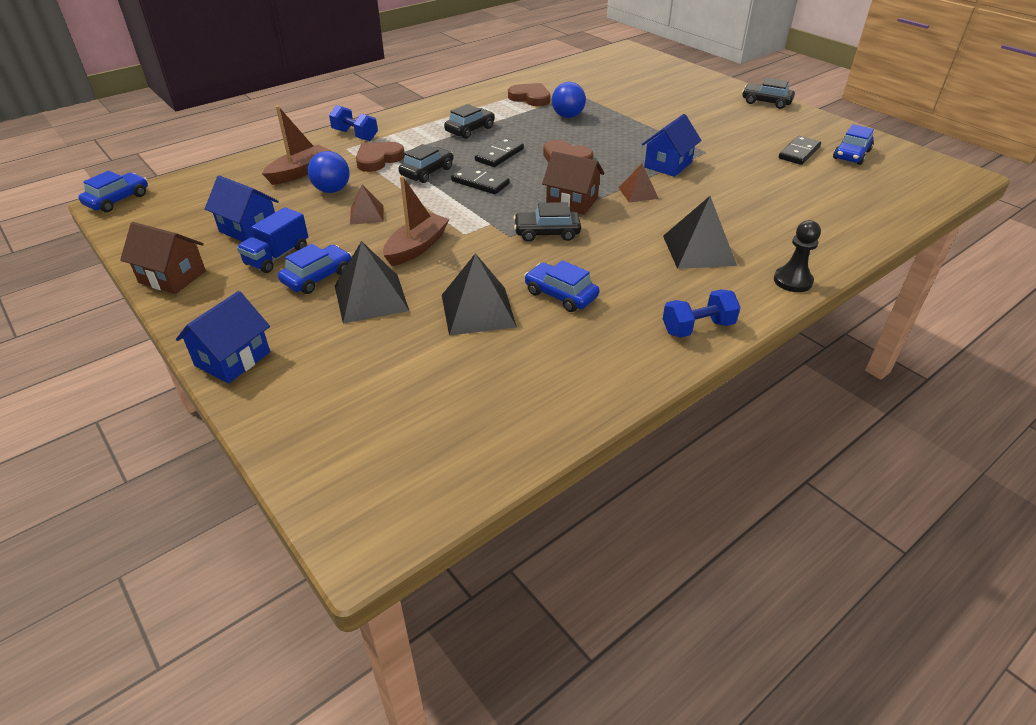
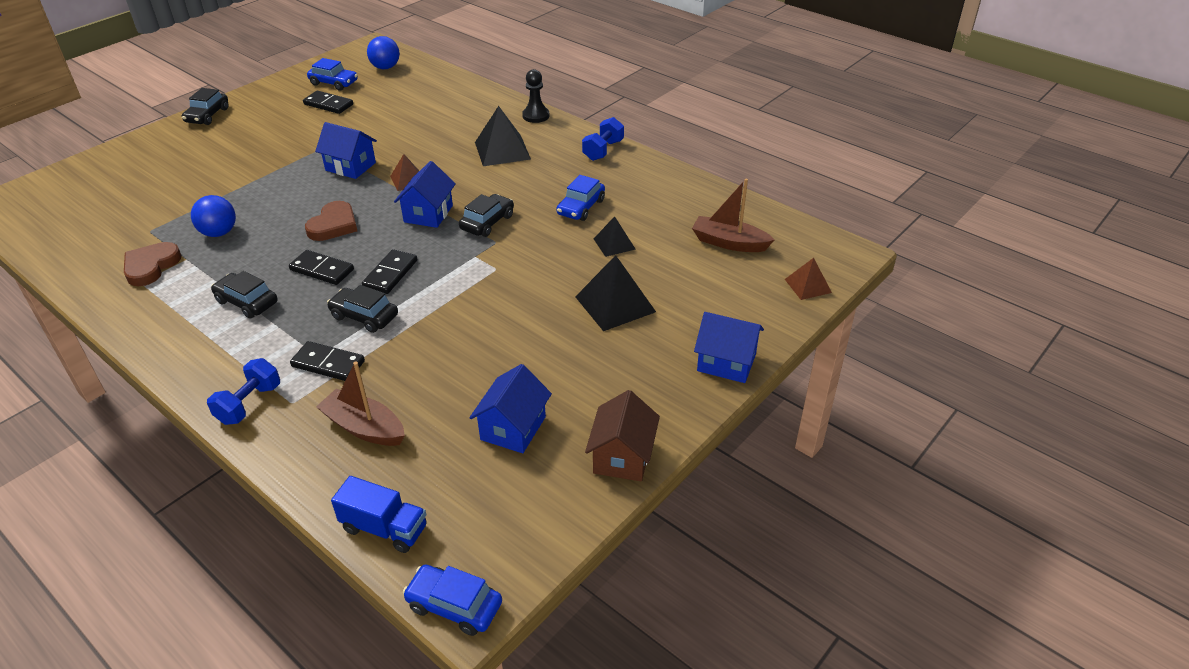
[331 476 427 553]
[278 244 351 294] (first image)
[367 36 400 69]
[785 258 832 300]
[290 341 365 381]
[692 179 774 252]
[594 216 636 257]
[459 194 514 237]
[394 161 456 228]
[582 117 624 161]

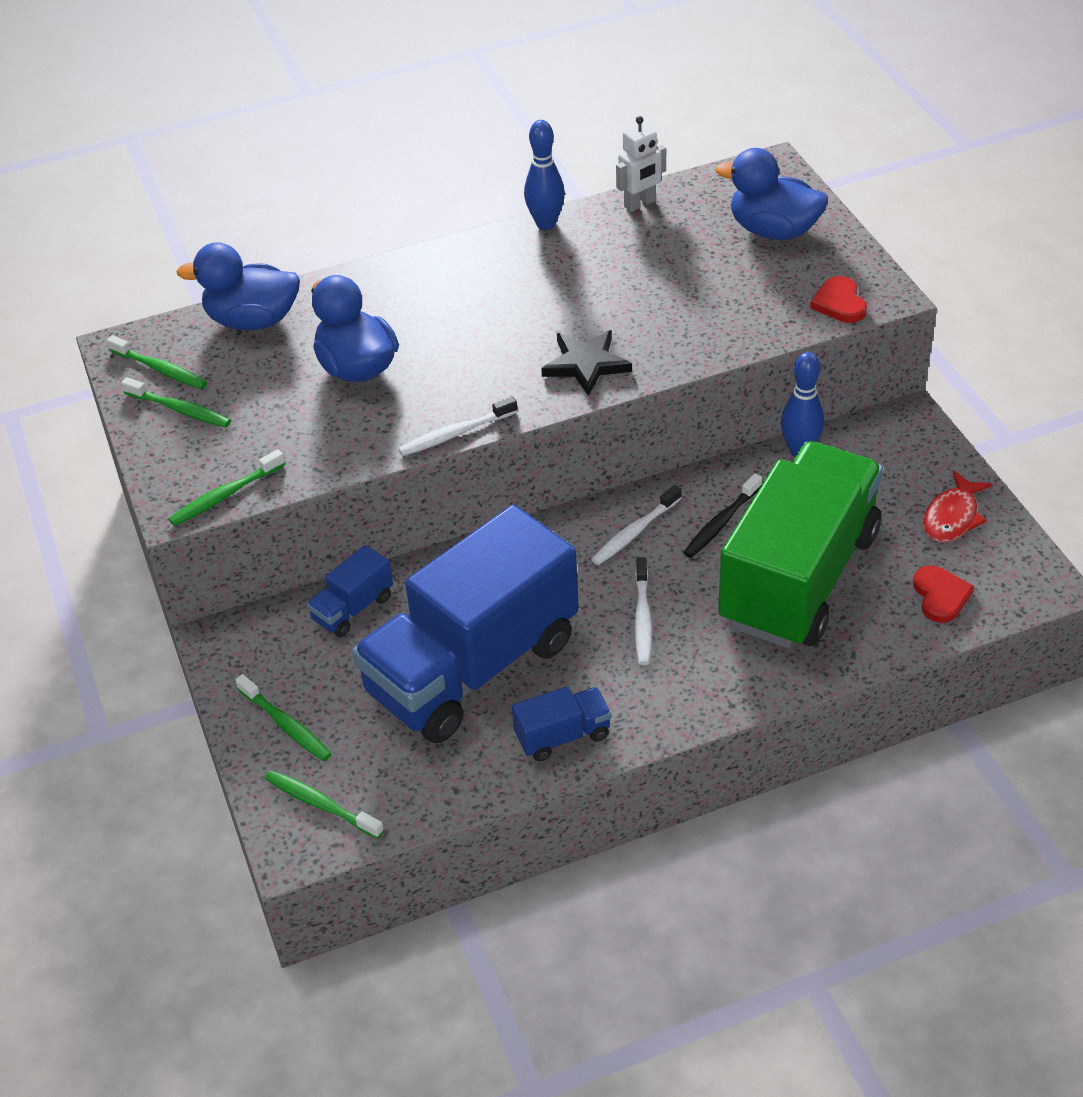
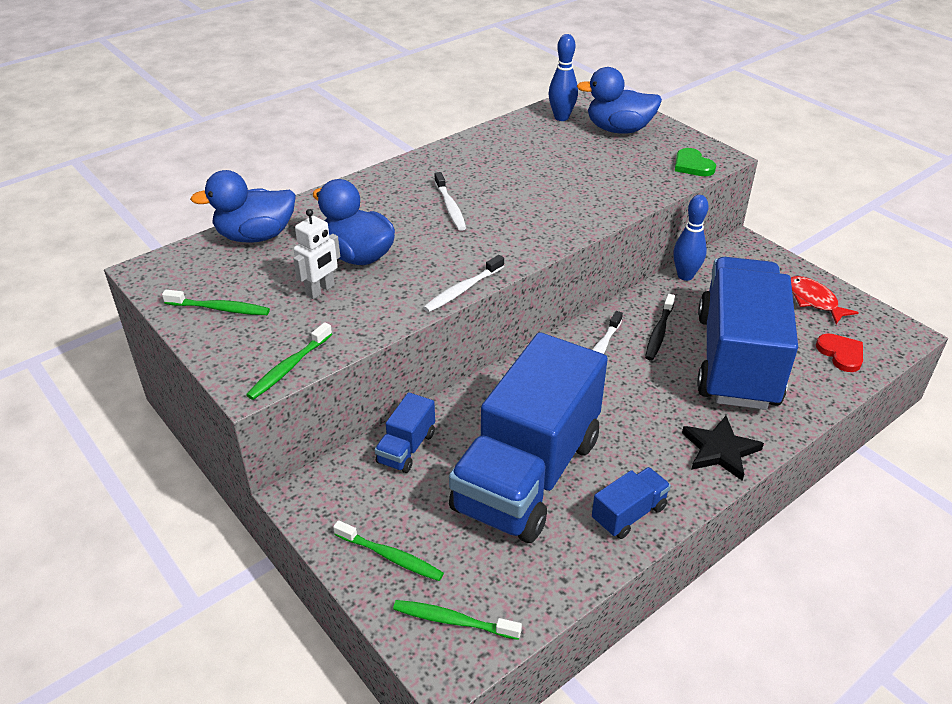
[107 335 207 389] (first image)
[549 34 578 121]
[682 416 764 481]
[293 209 340 299]
[434 172 466 231]
[697 257 798 410]
[675 148 716 176]
[791 276 859 324]

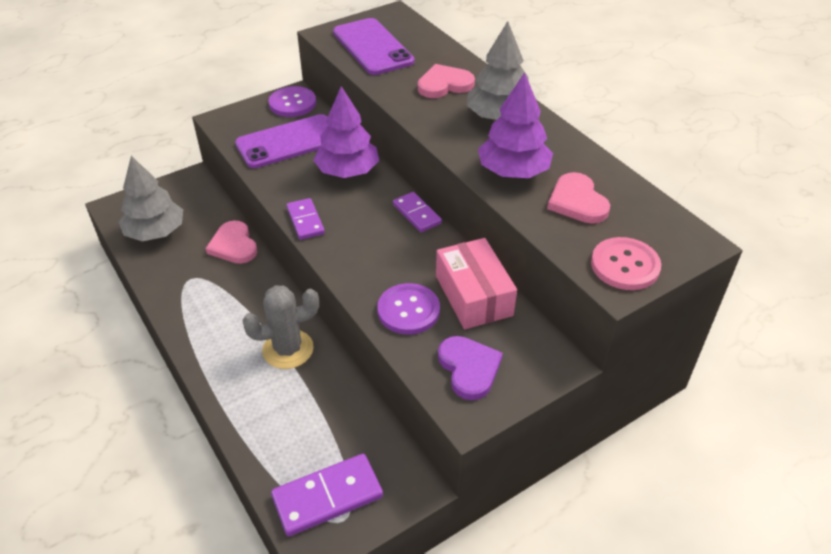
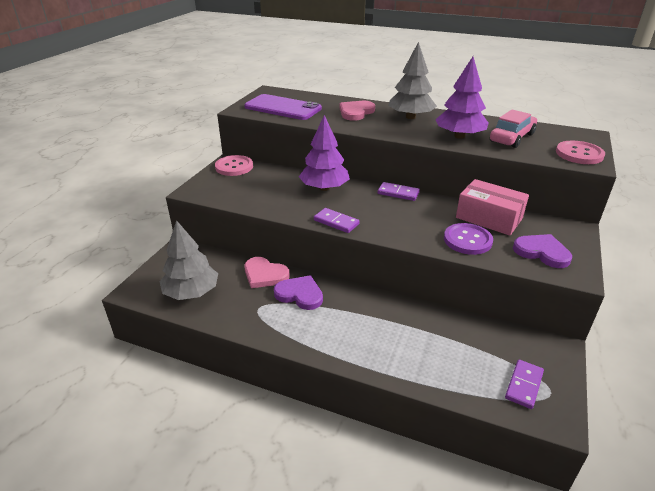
[235 114 328 168] (first image)
[242 285 319 369] (first image)
[215 155 253 176]
[505 360 544 409]
[490 109 537 148]
[274 275 323 310]

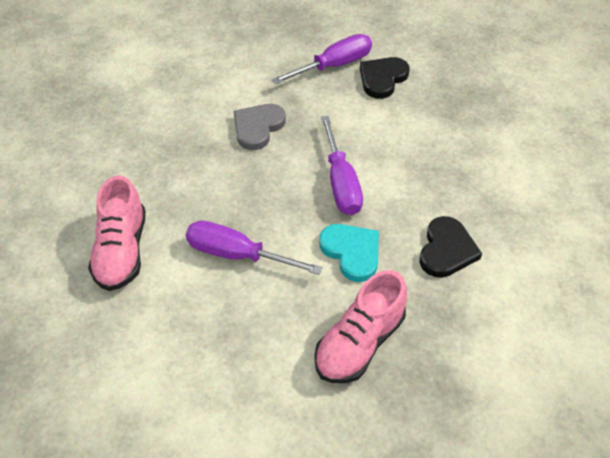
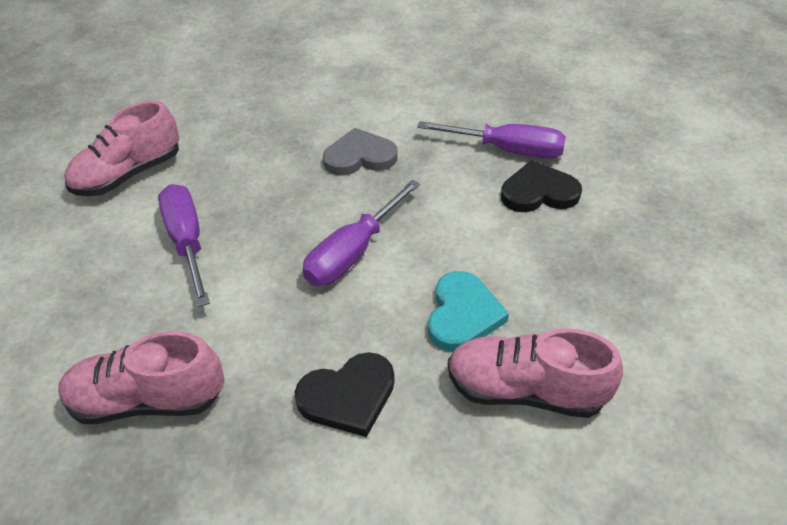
[428 271 509 351]
[448 328 623 418]

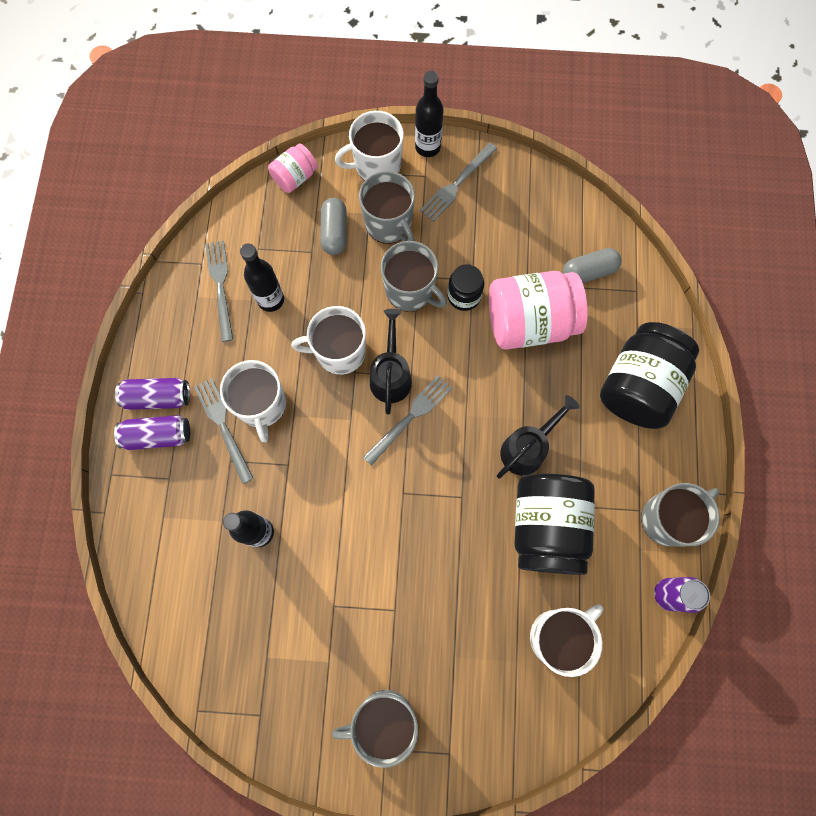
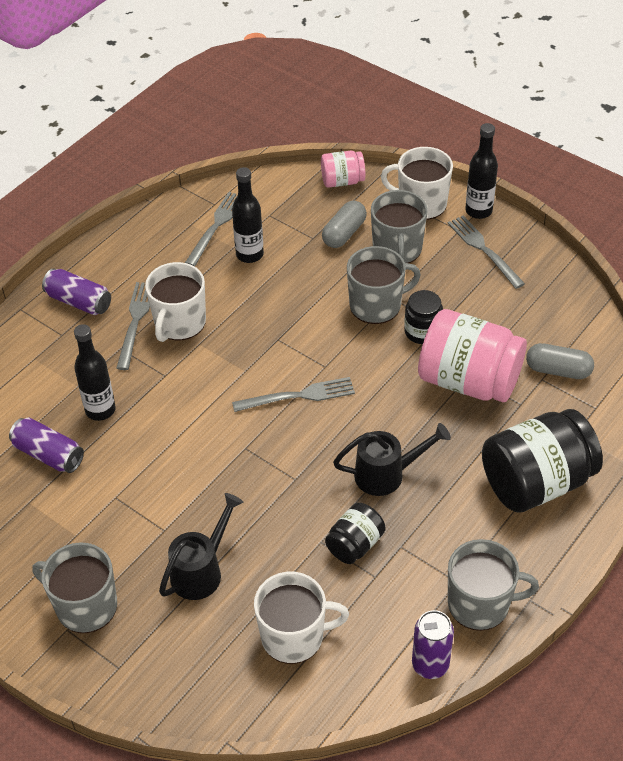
[9 417 84 473]
[292 306 366 375] (first image)
[159 493 243 600]
[347 246 421 324]
[448 216 525 289]
[325 503 386 564]

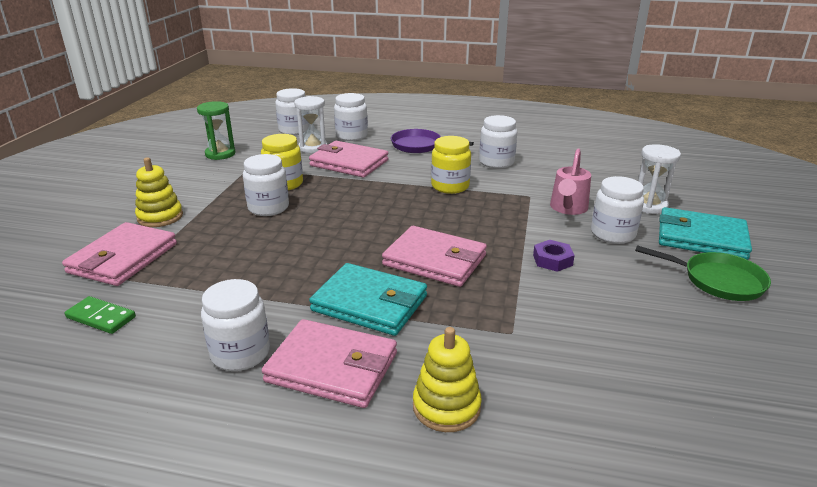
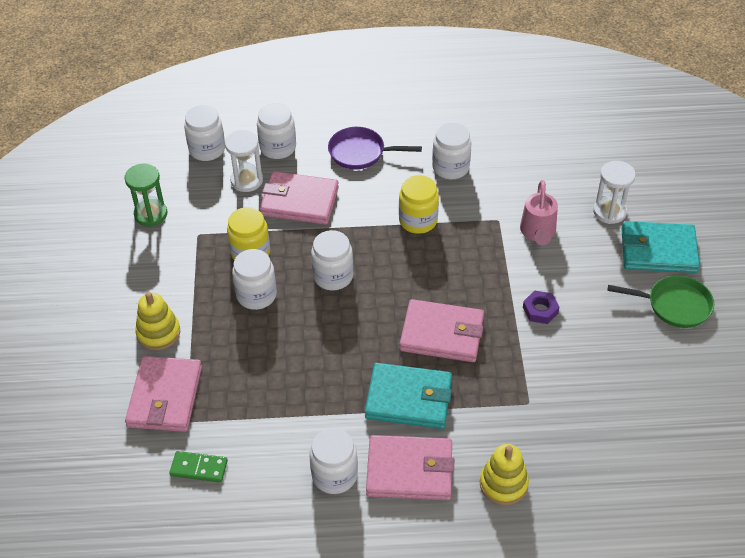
[311 230 353 291]

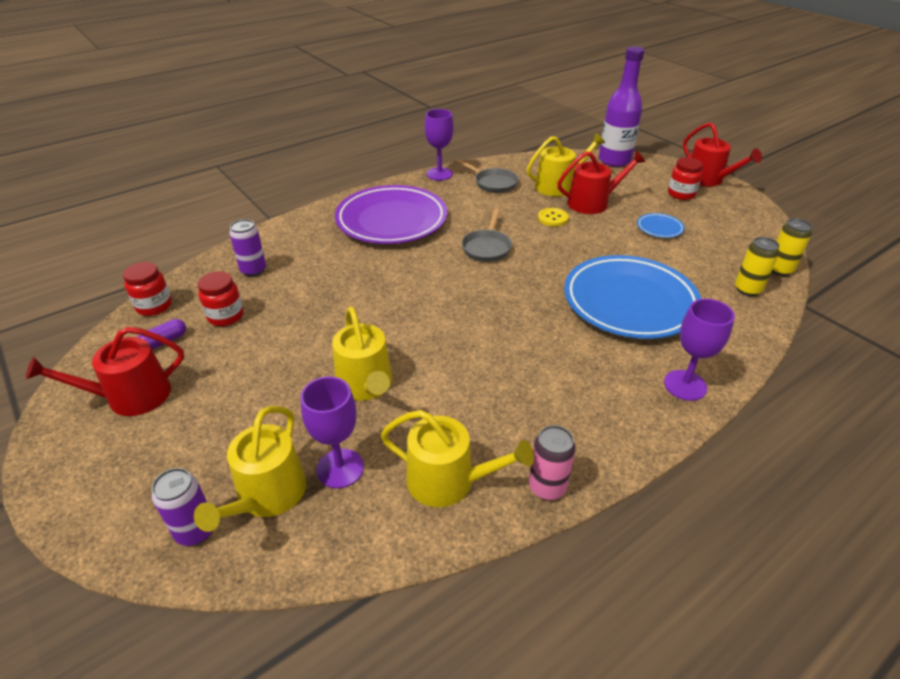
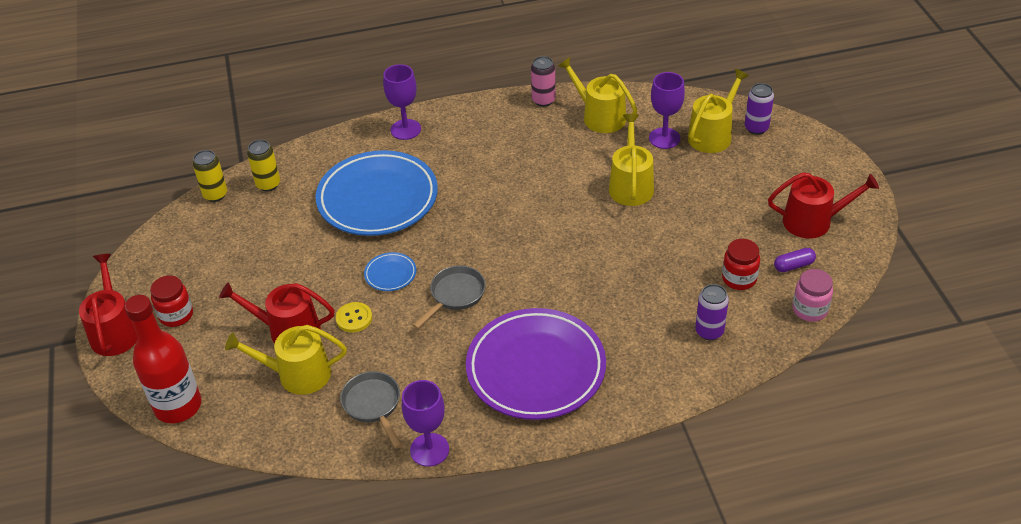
[792 269 833 322]
[125 295 201 423]
[364 252 416 291]

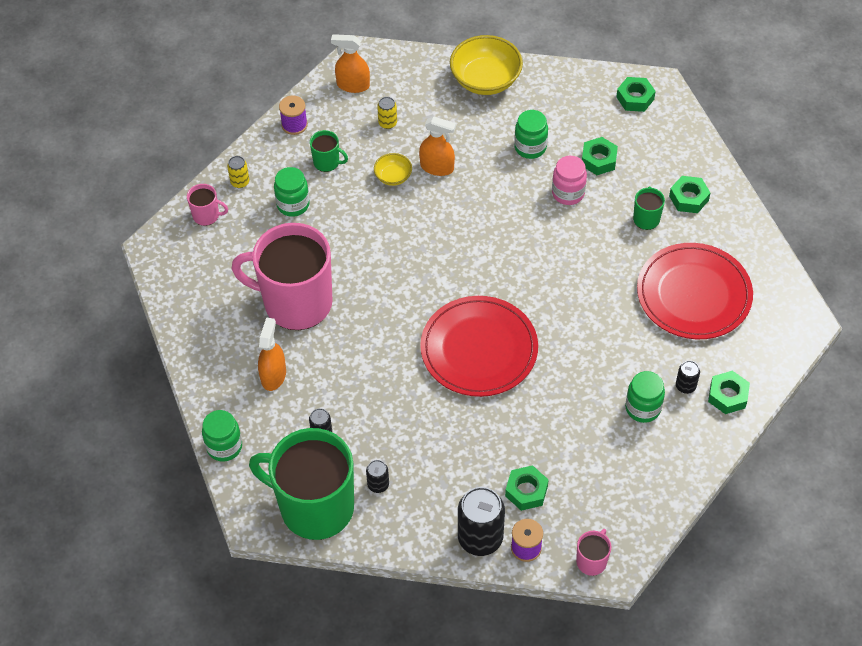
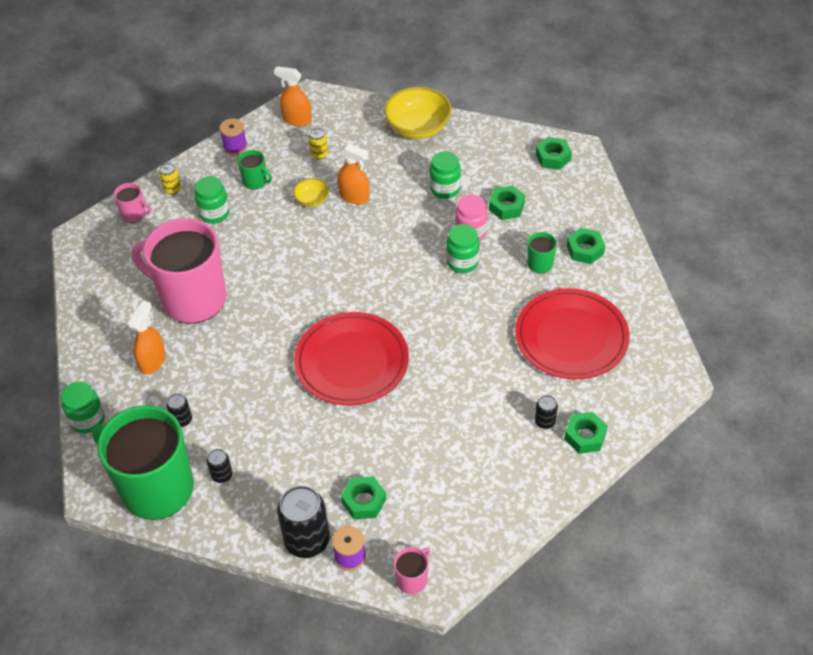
[446 224 480 273]

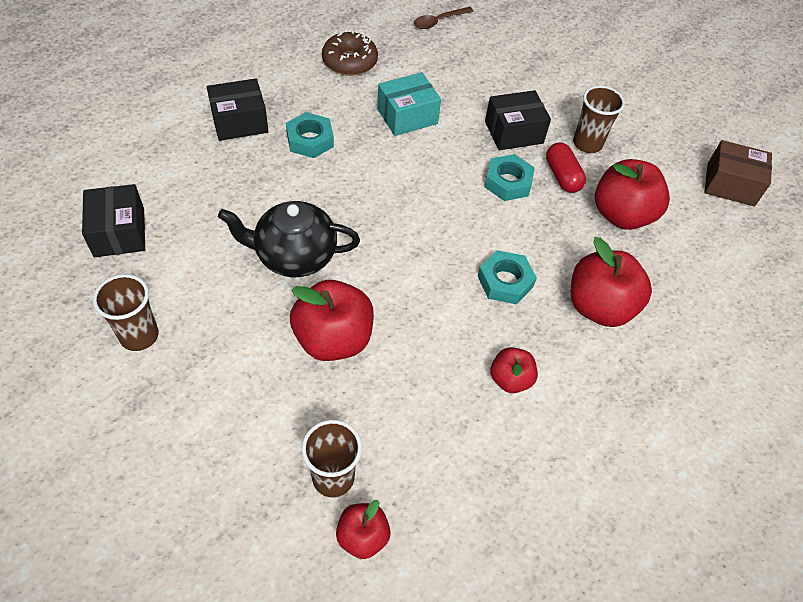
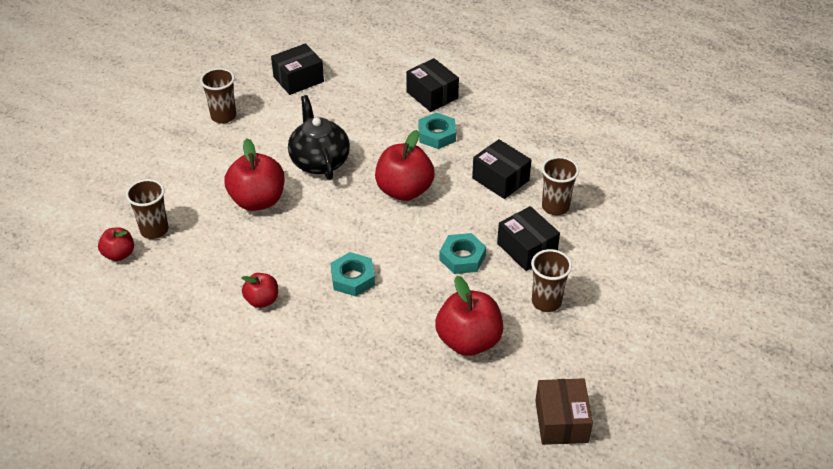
[322 30 378 76] (first image)
[472 139 531 199]
[414 7 474 29] (first image)
[546 143 586 193] (first image)
[375 130 435 201]
[542 156 579 215]

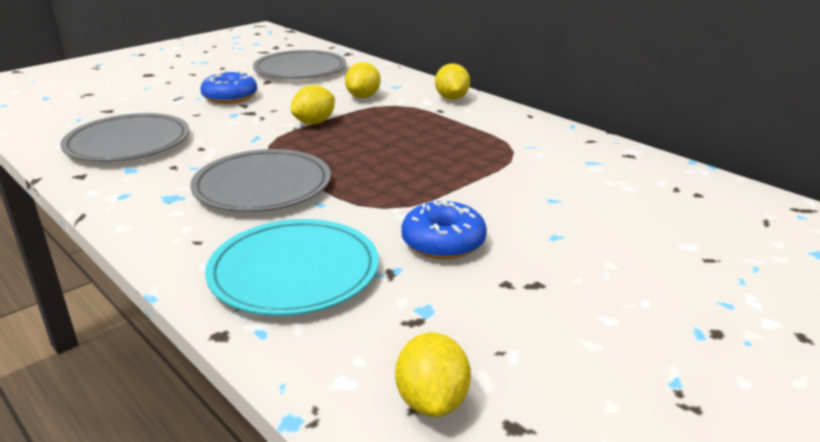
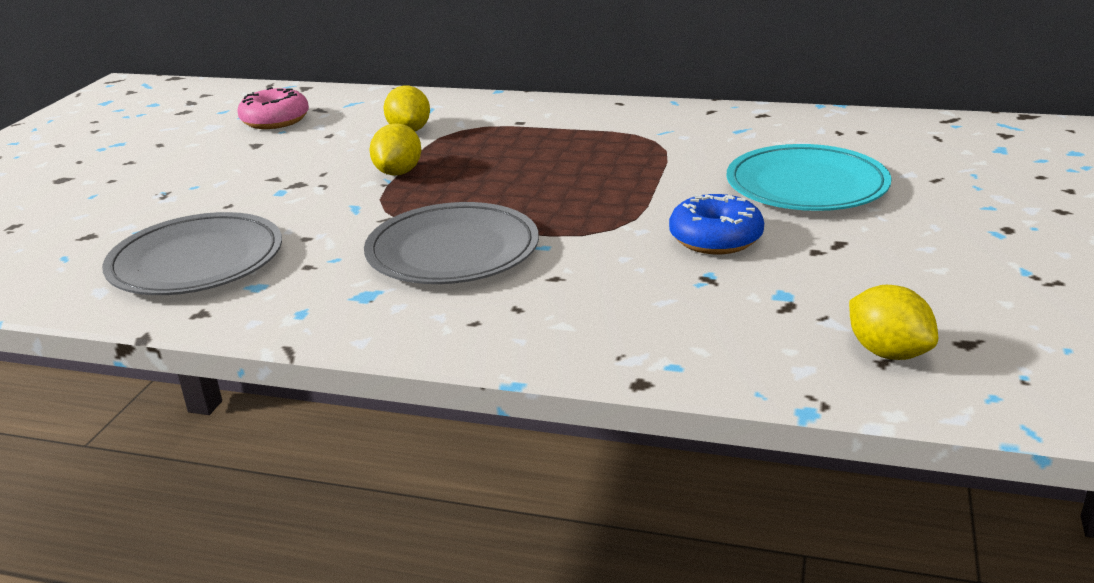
[200 71 257 104] (first image)
[726 144 891 211]
[237 87 309 129]
[435 63 470 100] (first image)

